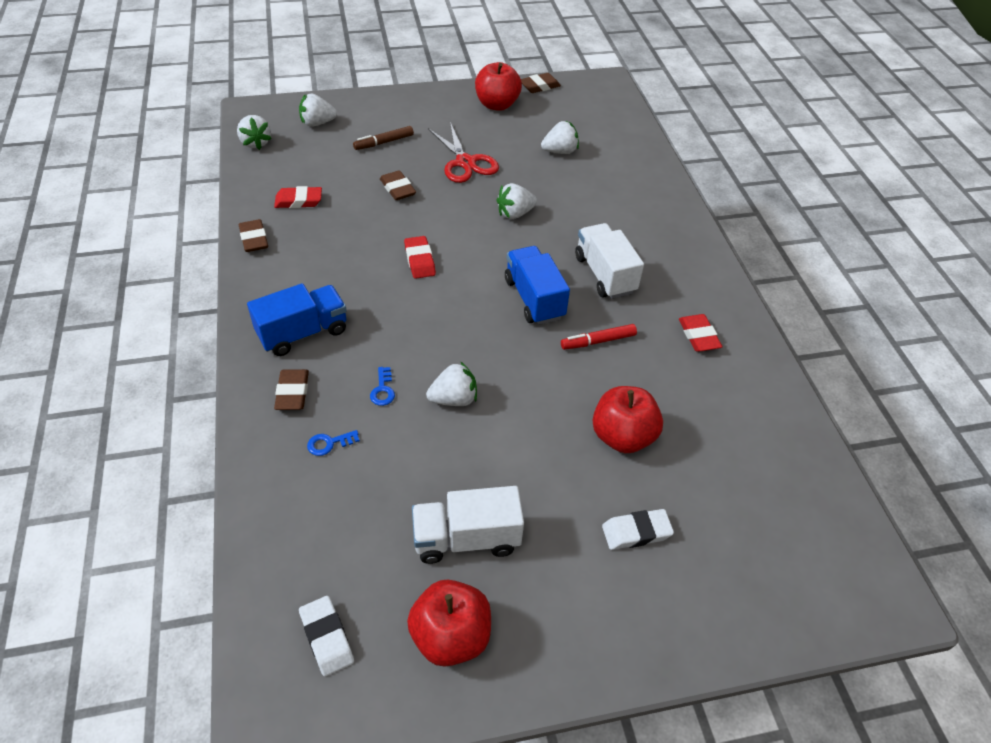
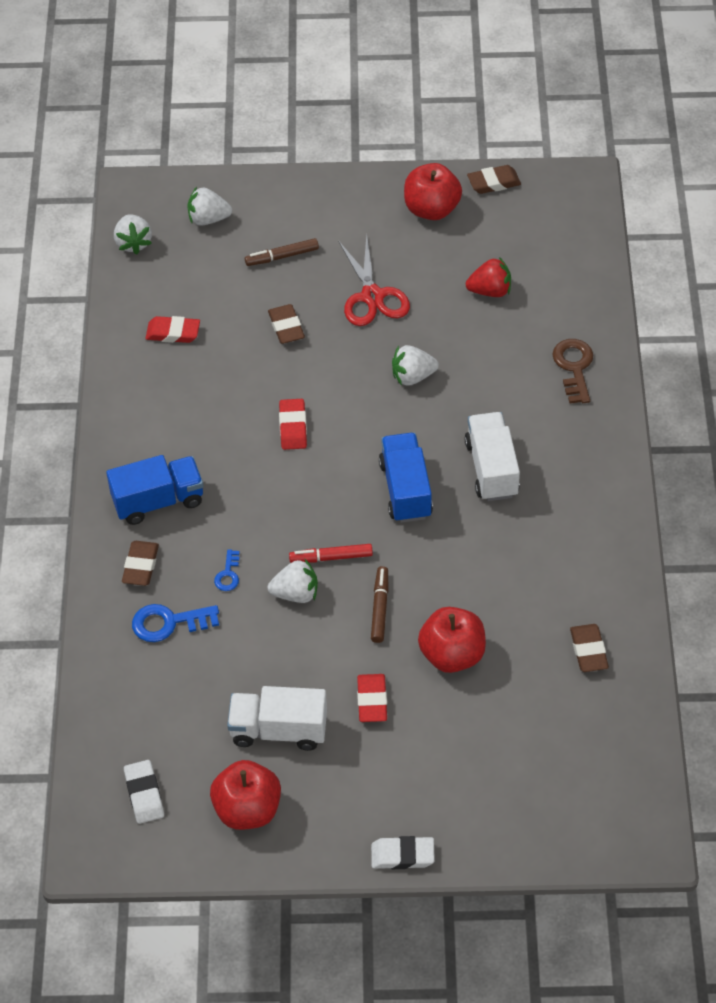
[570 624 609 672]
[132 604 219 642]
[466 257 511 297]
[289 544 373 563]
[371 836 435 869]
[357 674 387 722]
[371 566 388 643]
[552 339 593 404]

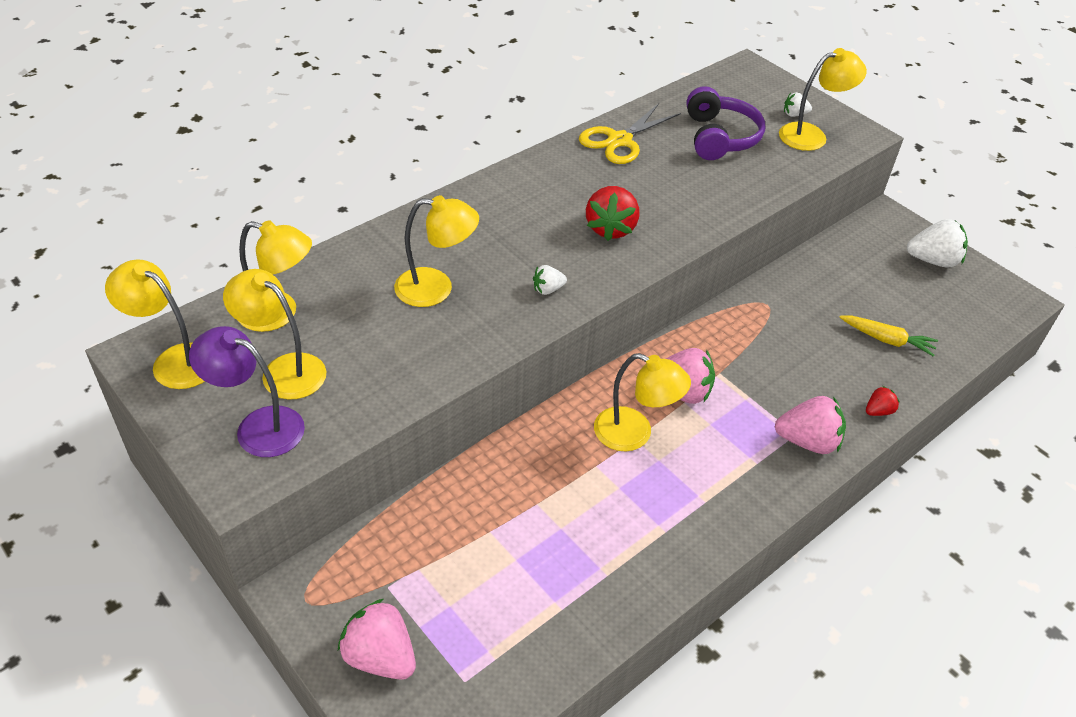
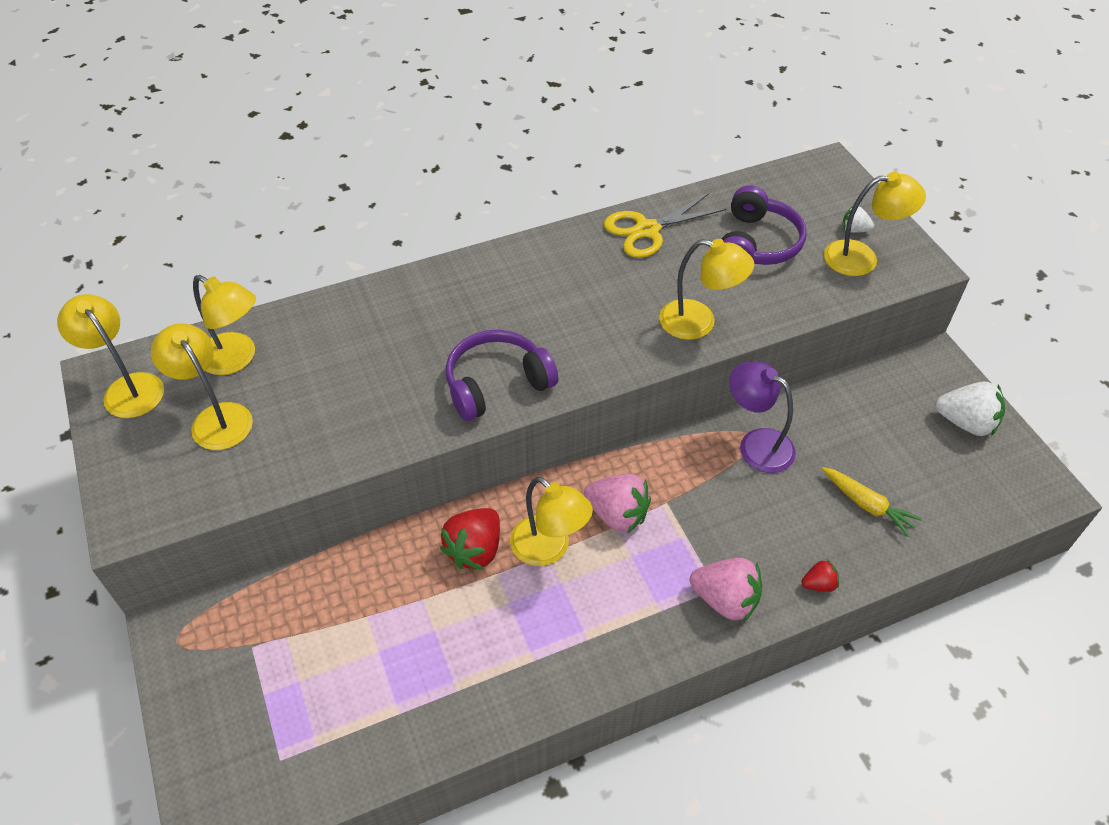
[729 361 796 473]
[338 599 416 680] (first image)
[659 239 754 340]
[446 330 558 421]
[440 508 500 570]

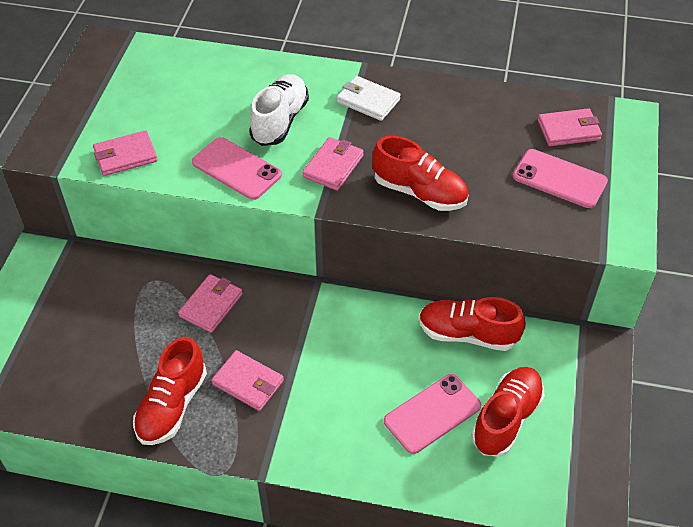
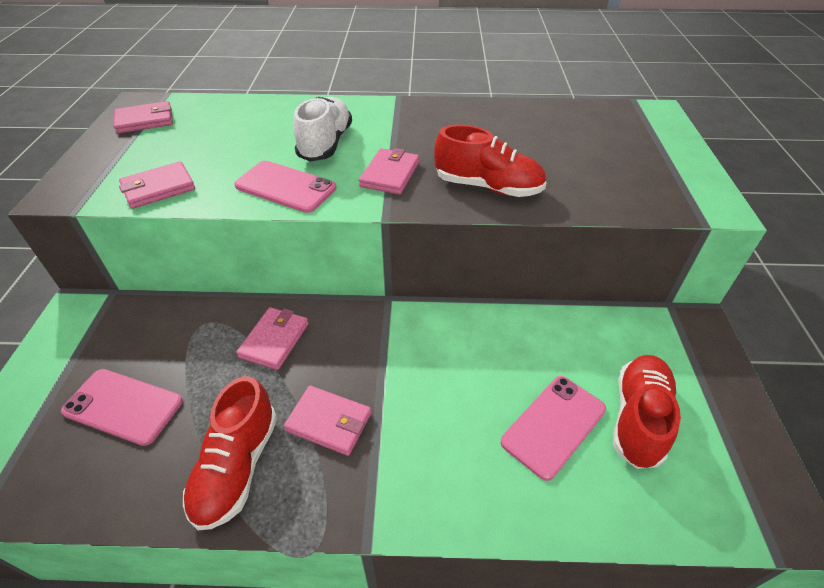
[337 76 401 121] (first image)
[419 297 526 351] (first image)
[61 369 182 446]
[113 101 173 134]

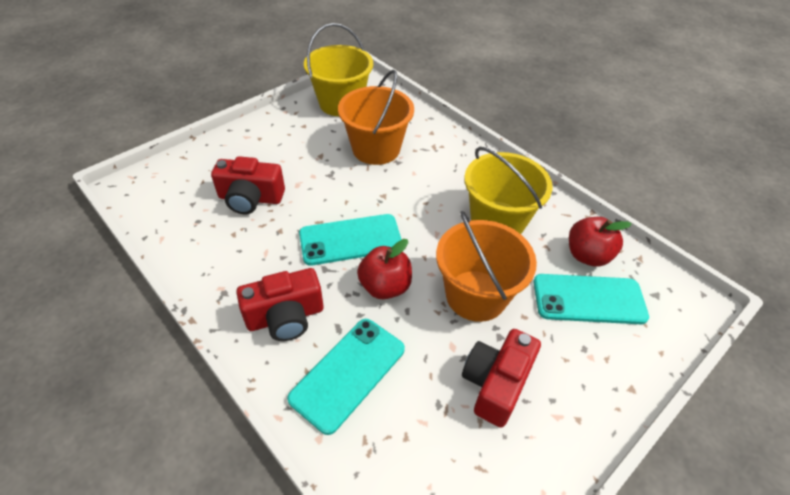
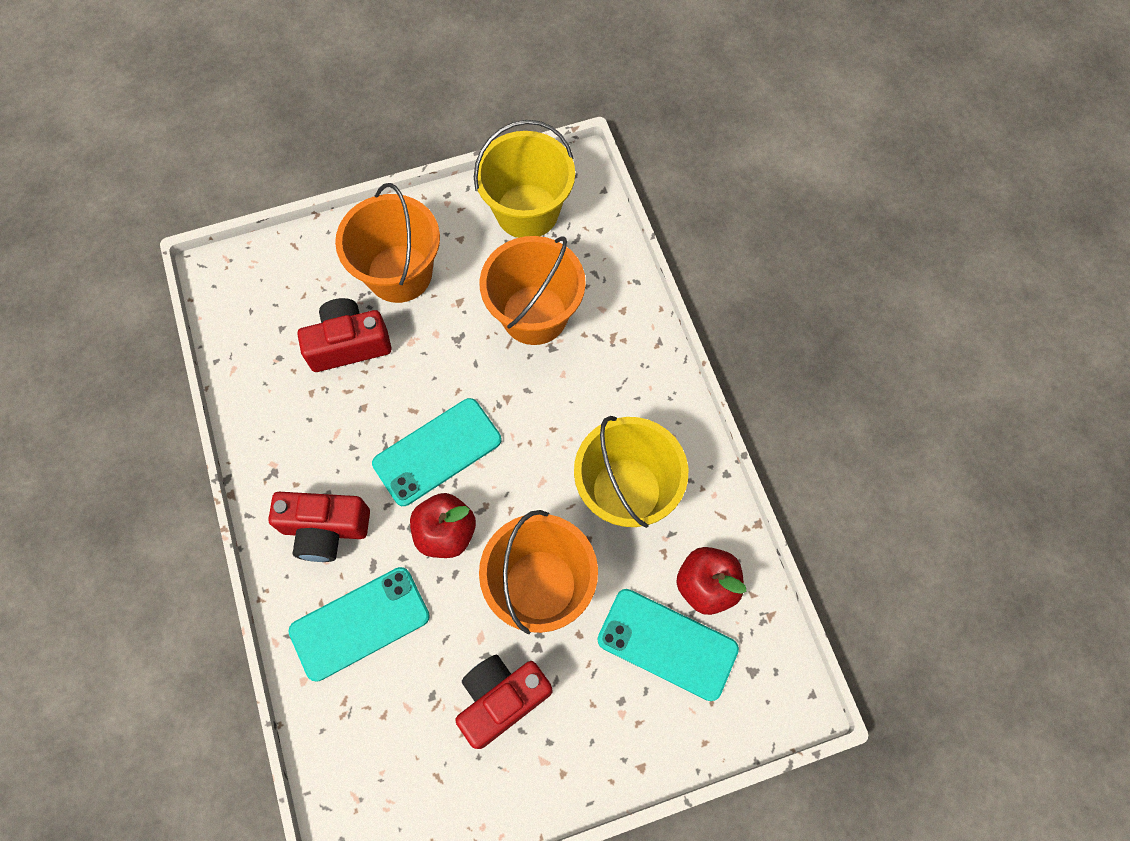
[297 298 392 372]
[372 398 501 506]
[335 183 440 303]

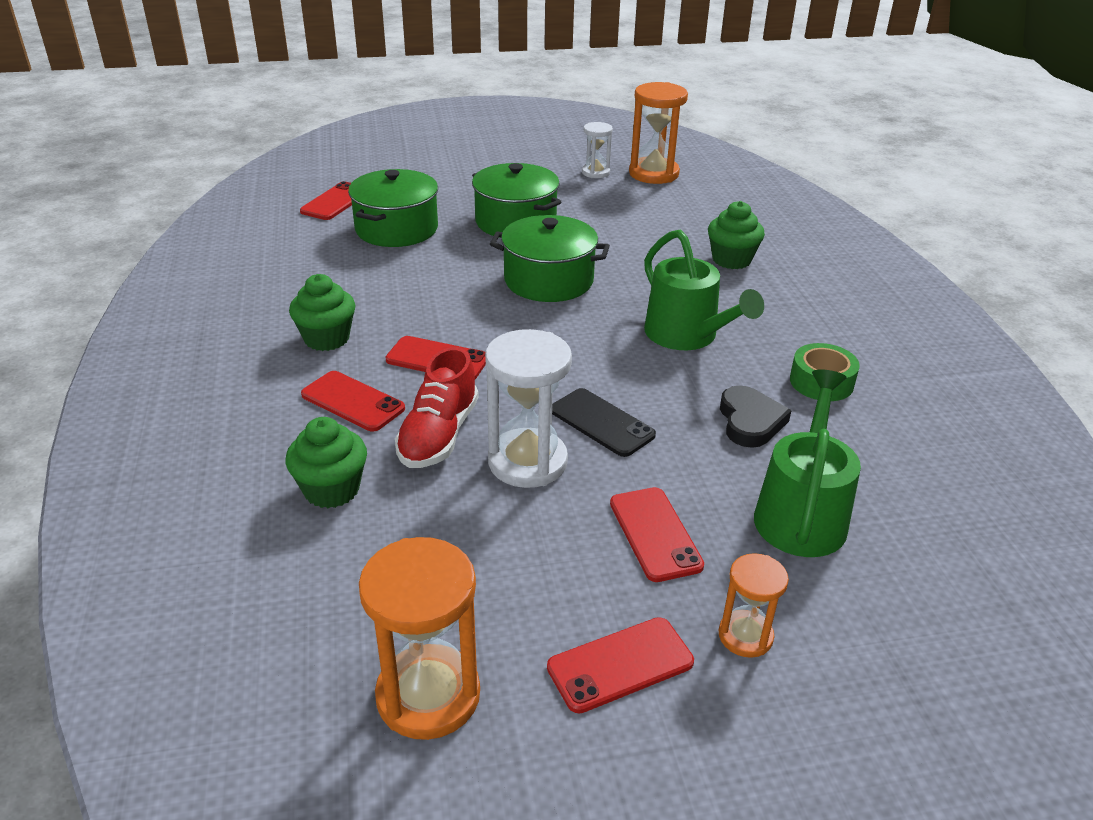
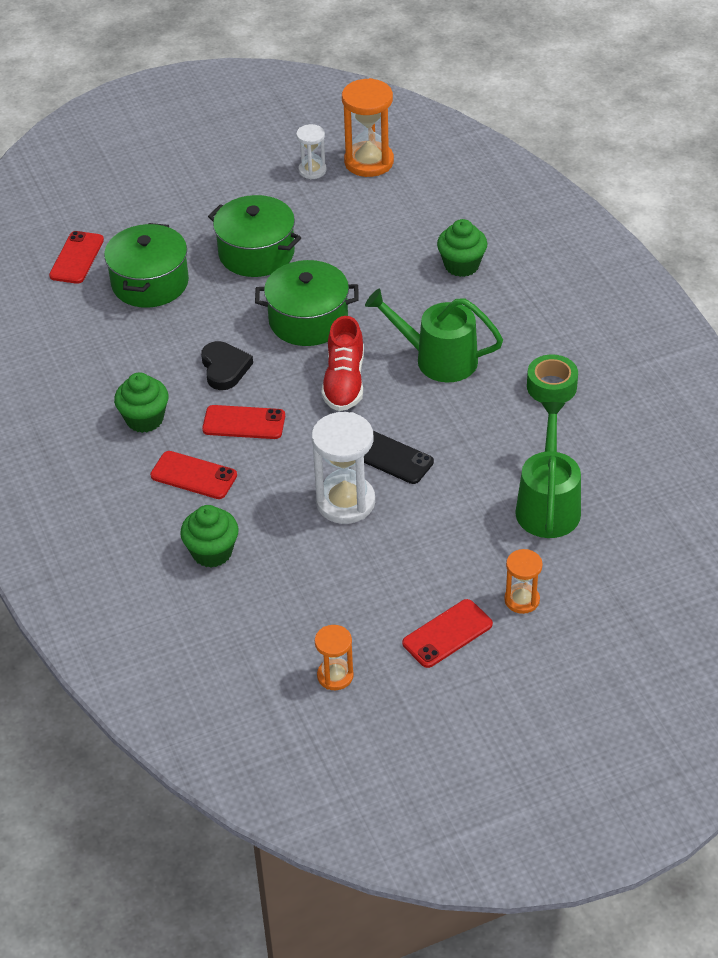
[315 625 354 690]
[321 316 364 411]
[610 487 704 582] (first image)
[365 289 503 382]
[201 341 253 390]

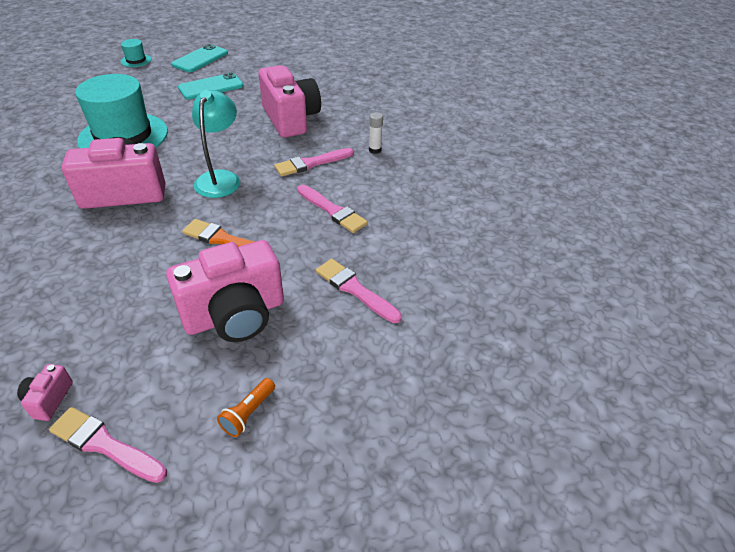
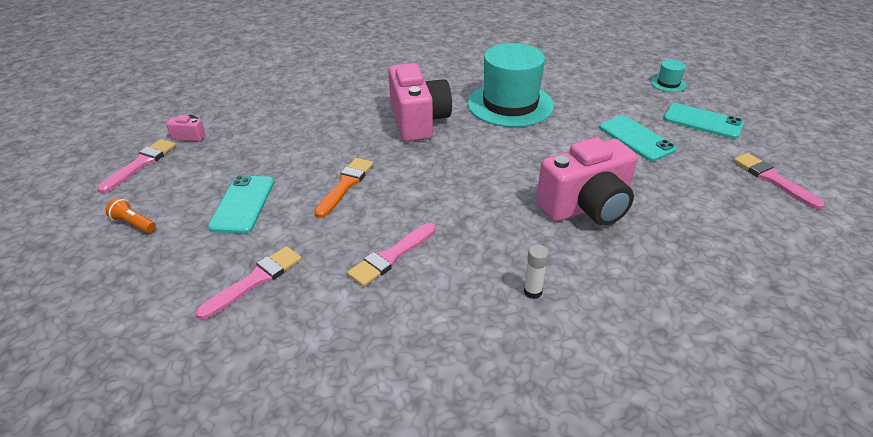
[208 175 274 234]
[192 90 240 198] (first image)
[733 153 825 209]

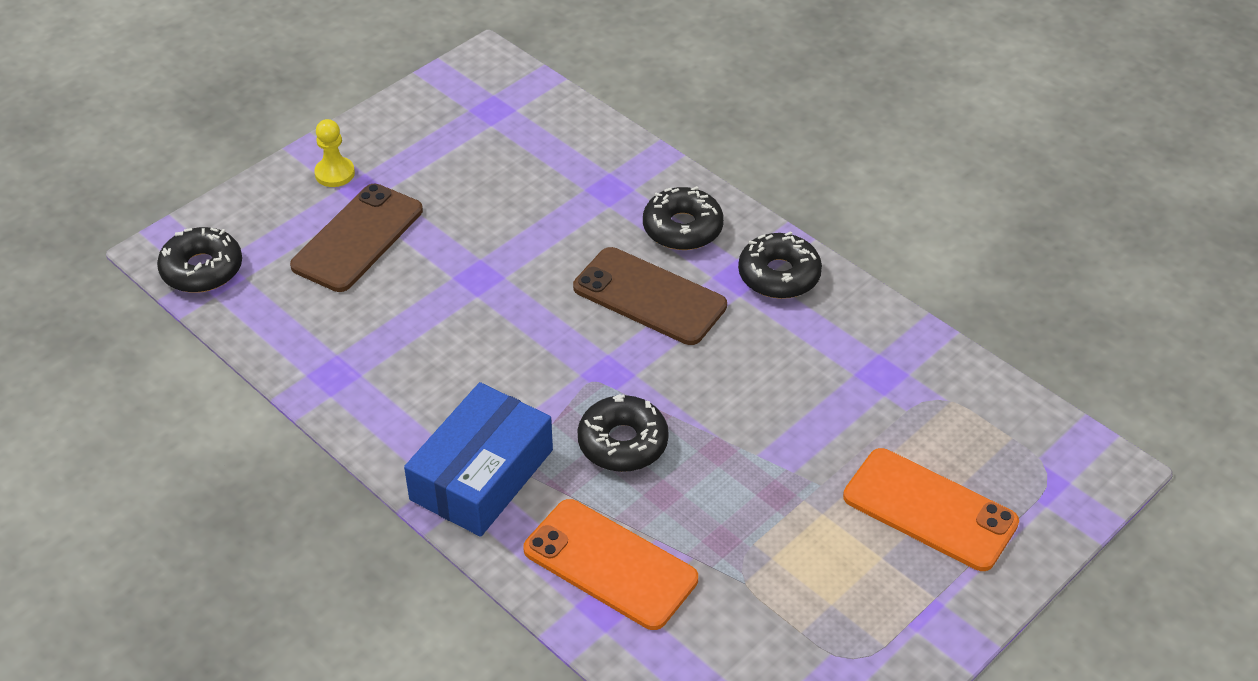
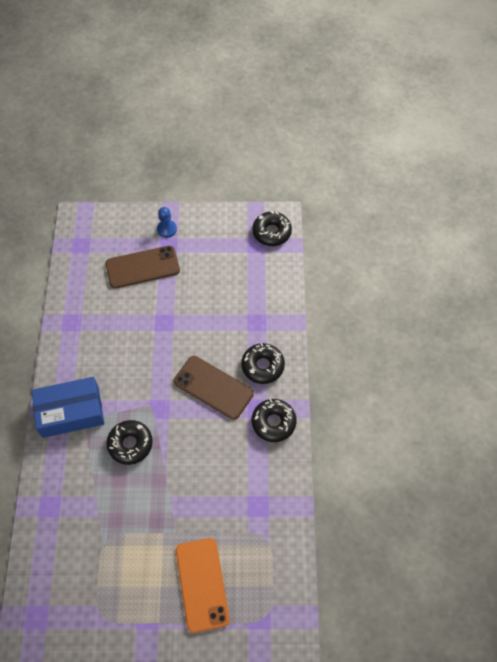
[252 211 292 246]
[157 207 177 238]
[523 499 698 630] (first image)
[174 356 254 420]

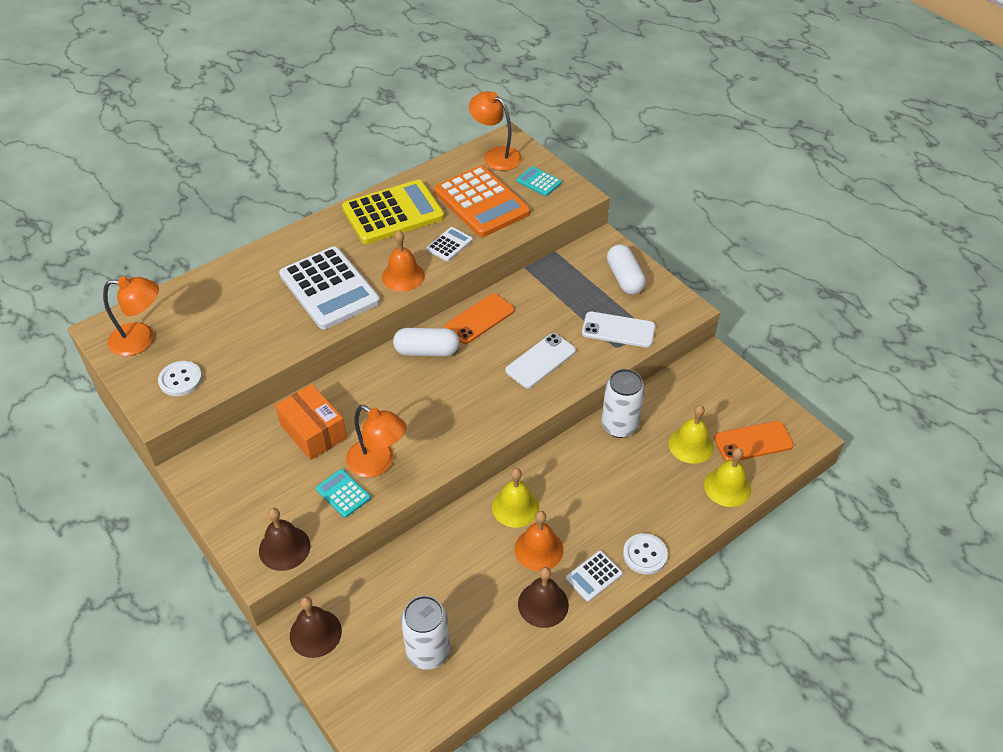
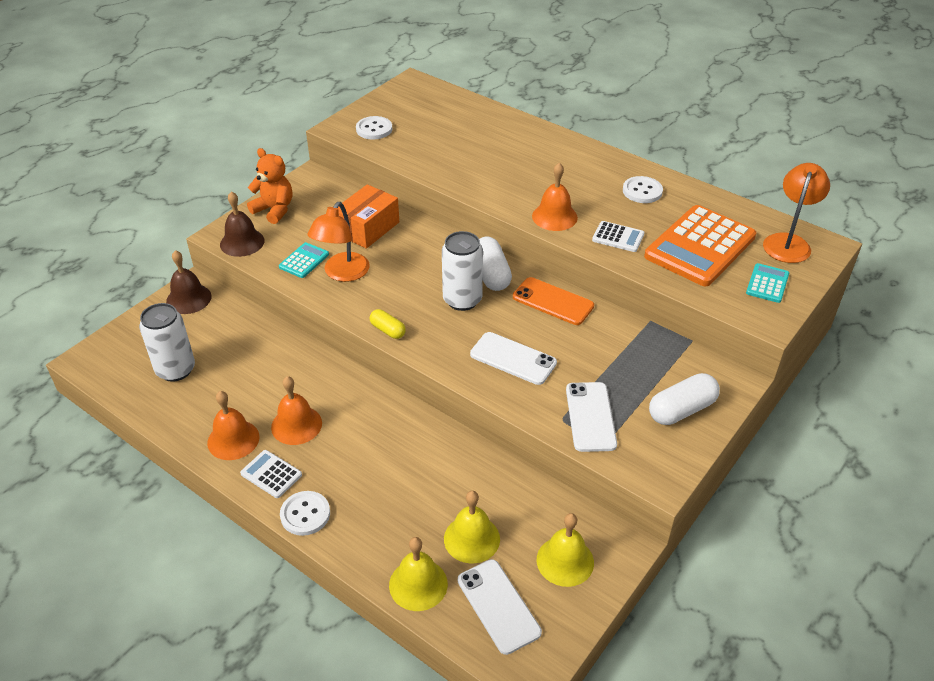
[103 276 159 356] (first image)
[279 246 380 329] (first image)
[623 176 663 203]
[537 513 594 587]
[207 391 260 460]
[442 231 483 311]
[458 559 542 655]
[247 148 292 224]
[370 309 406 339]

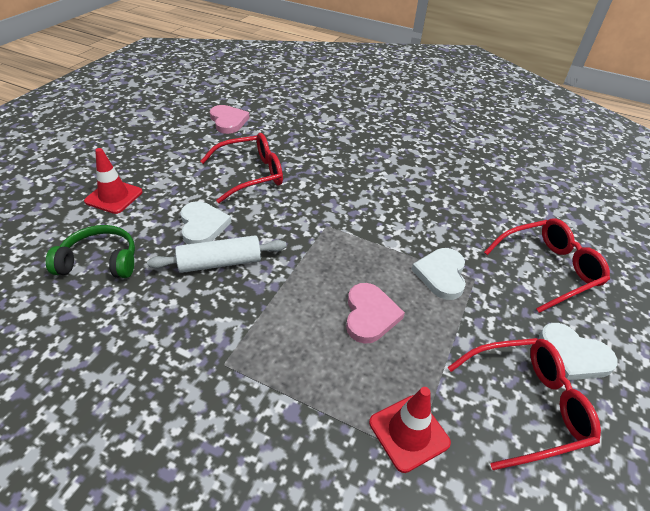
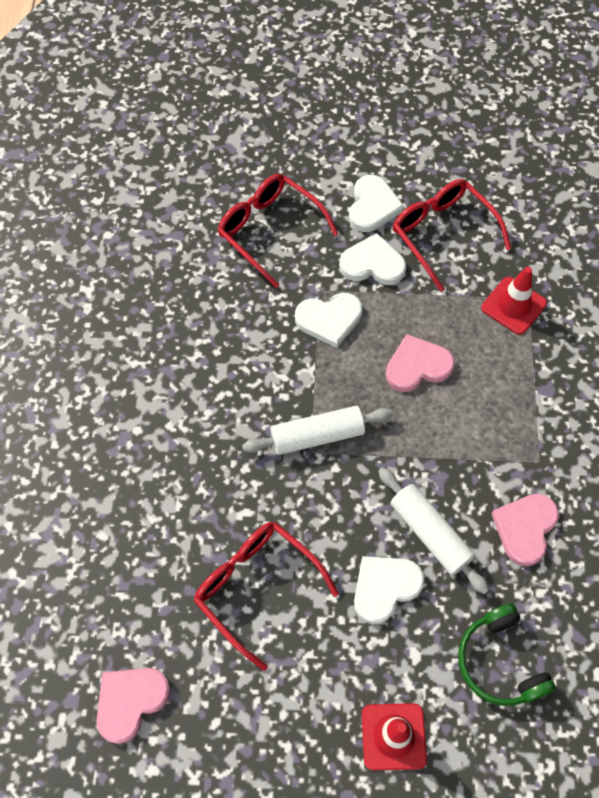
[242 406 392 455]
[339 233 406 285]
[491 494 559 566]

